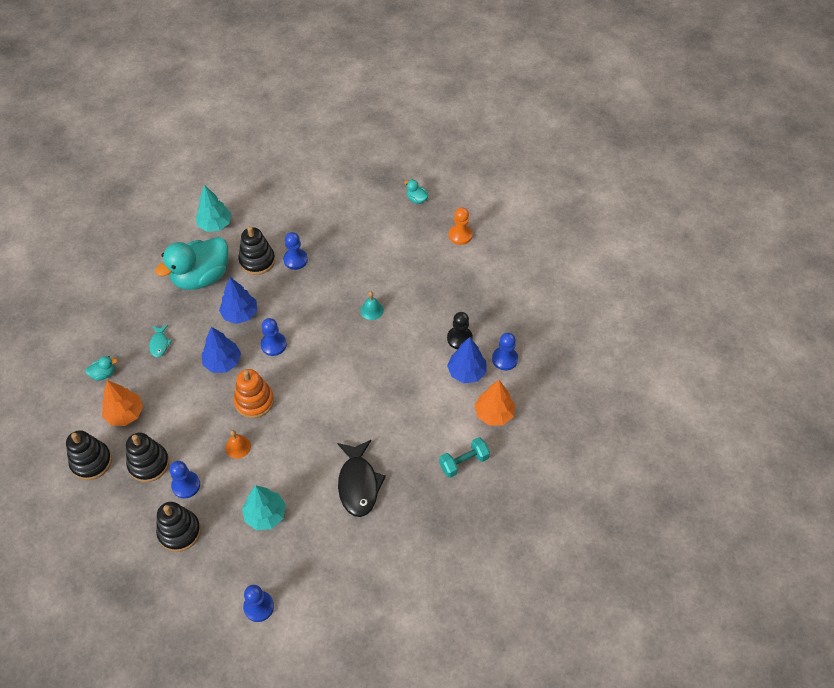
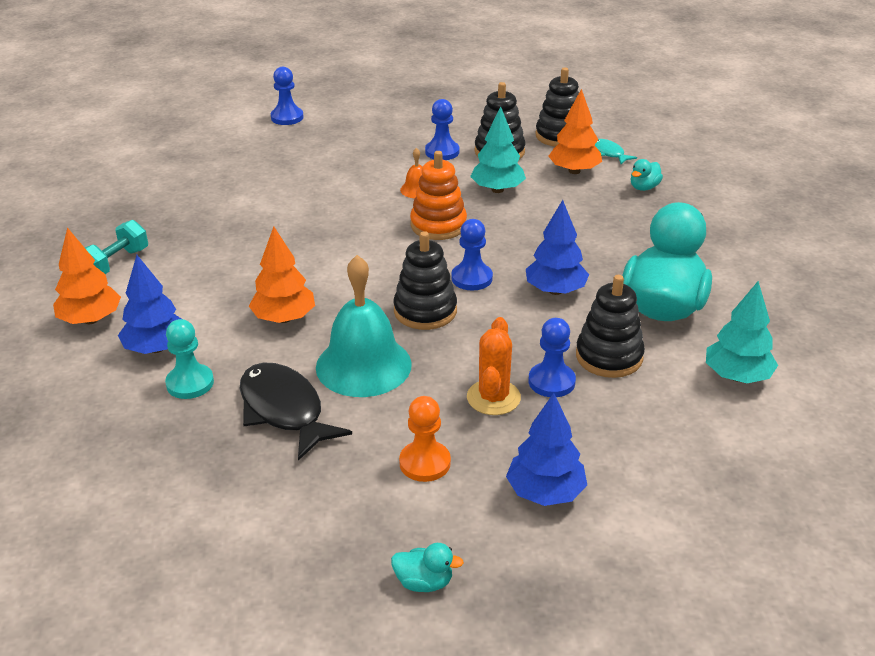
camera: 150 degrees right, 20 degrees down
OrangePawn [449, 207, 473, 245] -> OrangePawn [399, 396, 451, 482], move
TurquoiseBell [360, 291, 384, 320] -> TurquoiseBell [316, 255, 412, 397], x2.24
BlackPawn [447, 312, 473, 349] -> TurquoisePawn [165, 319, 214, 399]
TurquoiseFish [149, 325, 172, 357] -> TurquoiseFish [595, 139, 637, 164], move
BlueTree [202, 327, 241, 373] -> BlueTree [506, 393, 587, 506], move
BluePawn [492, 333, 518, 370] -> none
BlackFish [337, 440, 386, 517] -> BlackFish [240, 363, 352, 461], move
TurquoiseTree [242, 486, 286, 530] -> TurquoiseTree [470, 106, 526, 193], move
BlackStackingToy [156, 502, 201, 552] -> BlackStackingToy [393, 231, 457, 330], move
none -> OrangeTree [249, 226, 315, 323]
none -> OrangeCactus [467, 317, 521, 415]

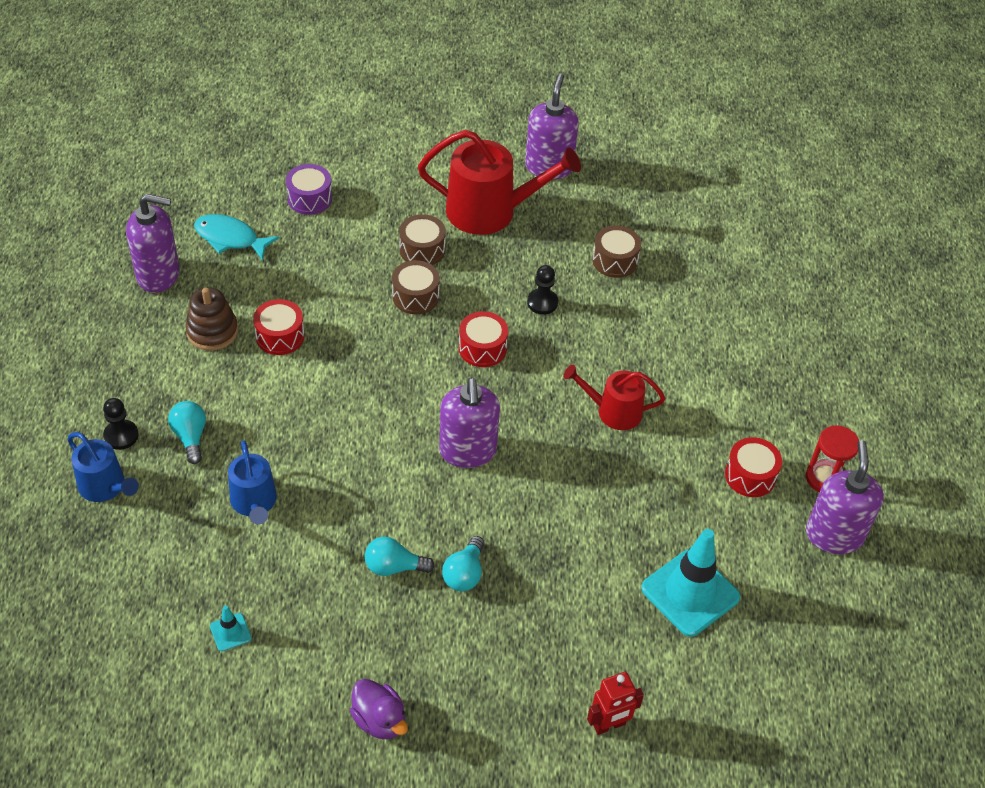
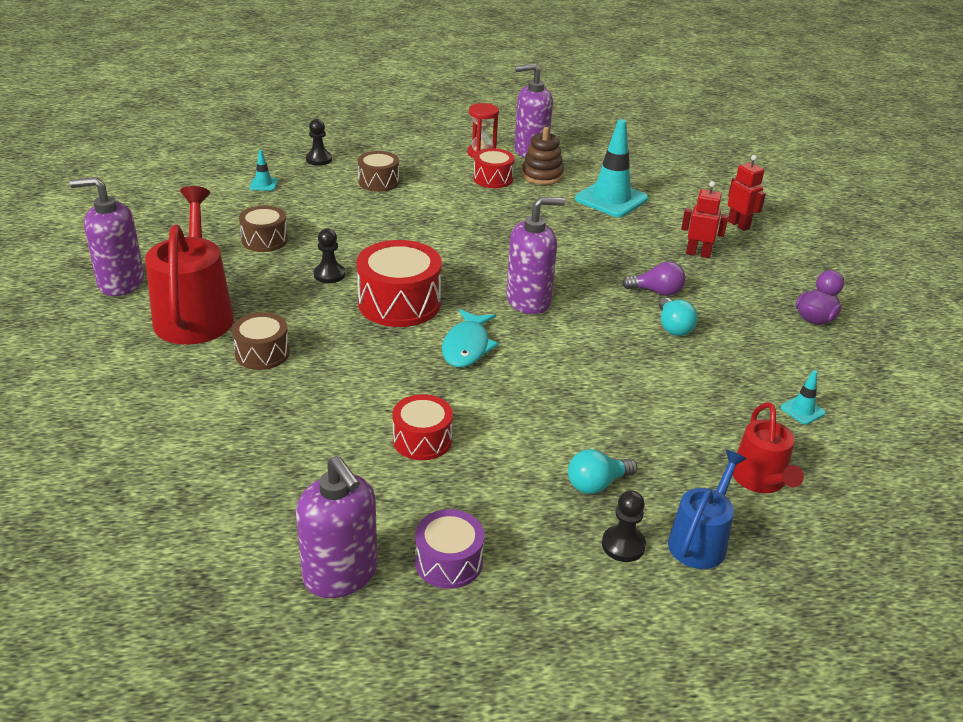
camera: 100 degrees left, 15 degrees down
PurpleDrum [286, 164, 332, 215] -> PurpleDrum [415, 509, 484, 589], move
PurpleSoapDispenser [126, 194, 180, 293] -> PurpleSoapDispenser [296, 456, 378, 598], 150 degrees clockwise
TurquoiseFish [194, 214, 279, 261] -> TurquoiseFish [442, 309, 499, 367], move
BrownDrum [392, 260, 440, 314] -> BrownDrum [358, 151, 399, 192], move
BrownStackingToy [186, 287, 238, 351] -> BrownStackingToy [522, 127, 564, 185], move
RedDrum [459, 311, 508, 367] -> RedDrum [357, 240, 442, 327], x1.67
RedWateringCan [563, 365, 665, 430] -> RedWateringCan [733, 402, 804, 493], move
BlueWateringCan [228, 440, 277, 524] -> none
TurquoiseLightBulb [442, 536, 484, 591] -> PurpleLightBulb [622, 262, 685, 296]
none -> BlackPawn [306, 119, 332, 166]
none -> TurquoiseTrafficCone [249, 150, 278, 191]
none -> RedRobot [681, 181, 728, 258]

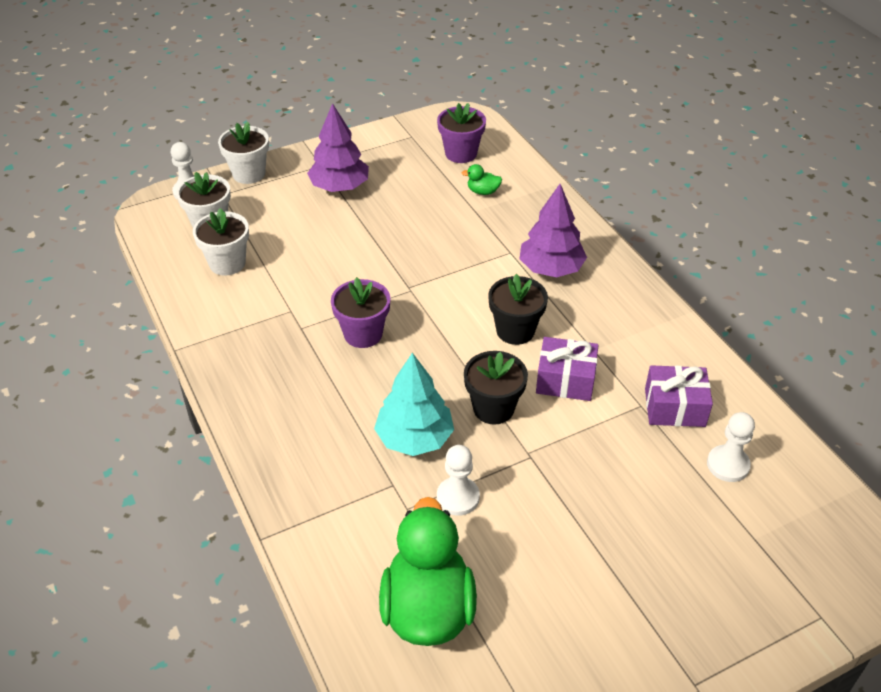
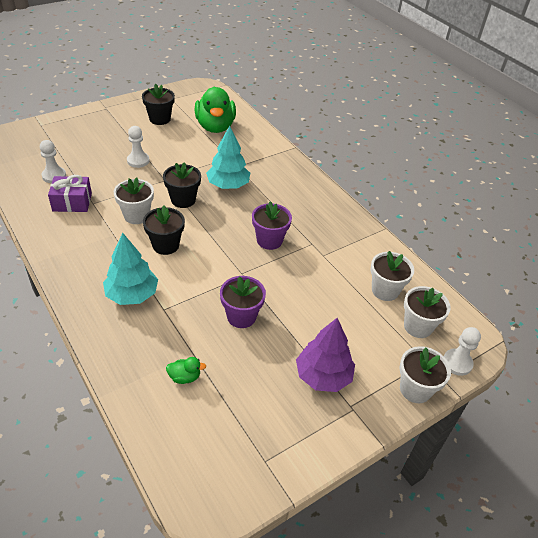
camera: 170 degrees right, 0 degrees up
PurpleFlowerPot [437, 103, 486, 163] -> PurpleFlowerPot [220, 276, 266, 328], move
PurpleTree [519, 184, 587, 277] -> TurquoiseTree [103, 233, 158, 305]
PurpleGift [536, 337, 598, 401] -> WhiteFlowerPot [114, 177, 154, 224]
WhitePawn [437, 445, 480, 516] -> WhitePawn [127, 126, 150, 168], move
none -> BlackFlowerPot [142, 84, 175, 125]

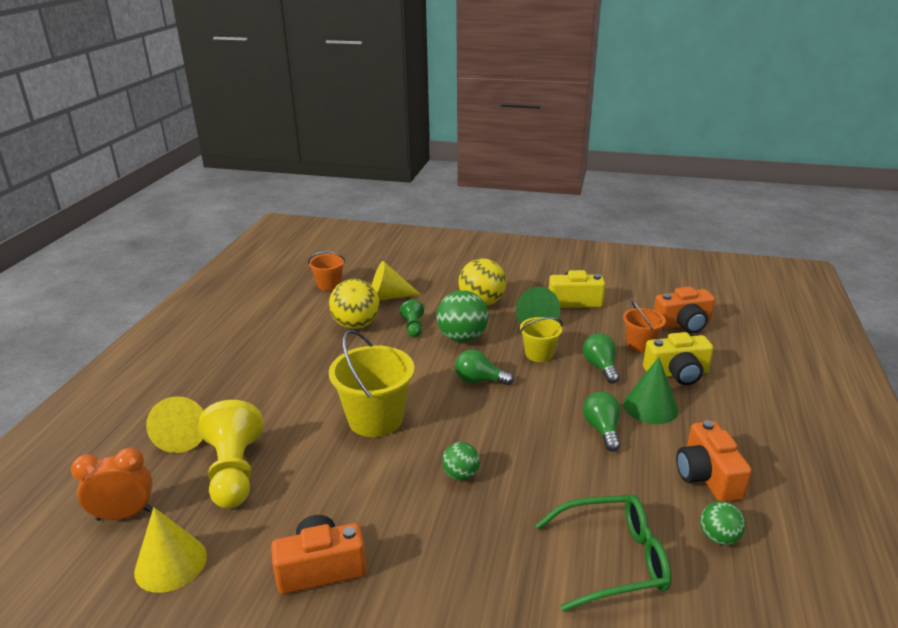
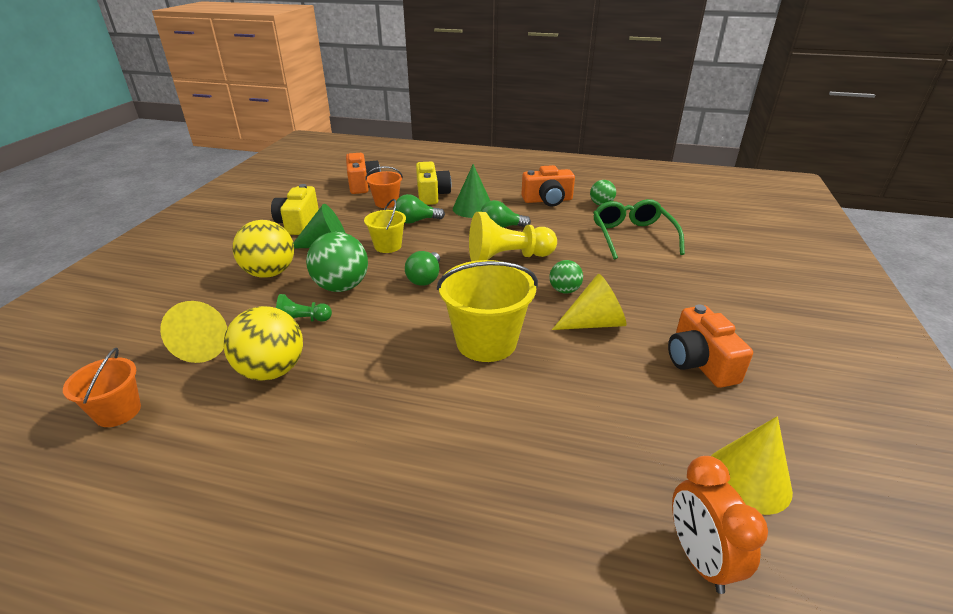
camera: 90 degrees left, 5 degrees up
YellowCone [146, 396, 204, 453] -> YellowCone [552, 274, 626, 330], move
YellowPawn [199, 400, 263, 509] -> YellowPawn [469, 212, 557, 261], move

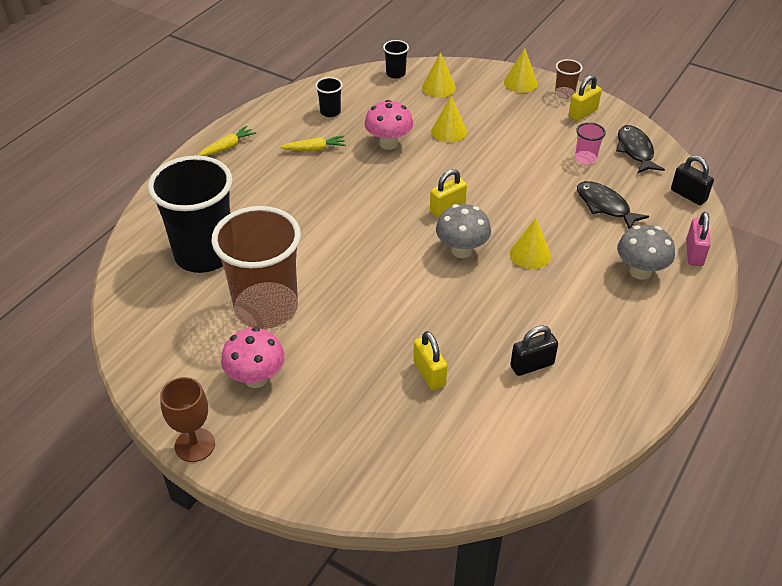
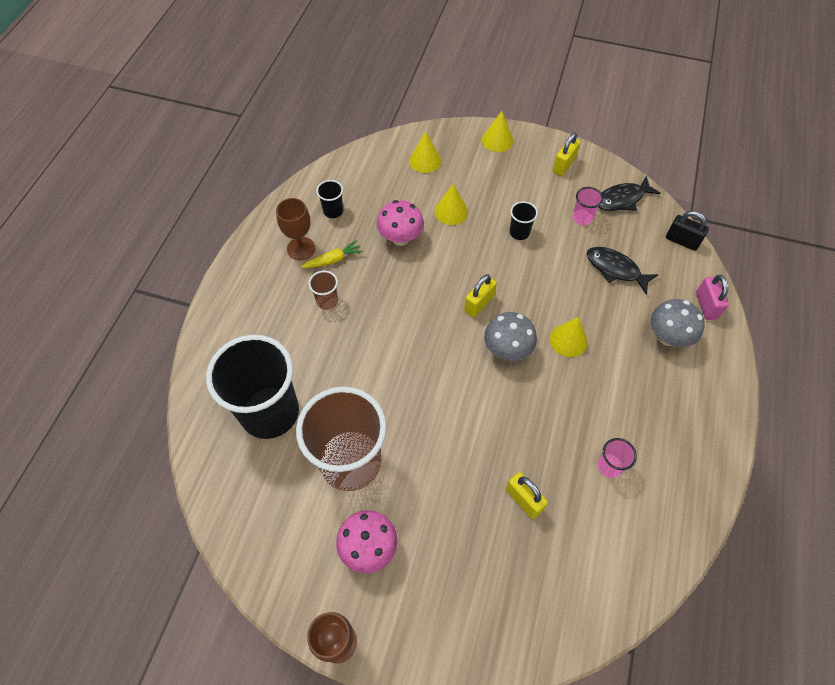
camera: 15 degrees left, 15 degrees up
BlackCup [383, 40, 409, 79] -> BlackCup [510, 201, 538, 240], move
BrownCup [555, 59, 582, 99] -> BrownCup [309, 271, 338, 310], move
BlackFish [616, 125, 665, 174] -> BlackFish [599, 176, 661, 211], 90 degrees counterclockwise
YellowCarrot [198, 126, 256, 156] -> none
BlackPadlock [510, 325, 558, 376] -> PinkCup [597, 438, 637, 478]
none -> BrownGoblet [276, 198, 315, 260]

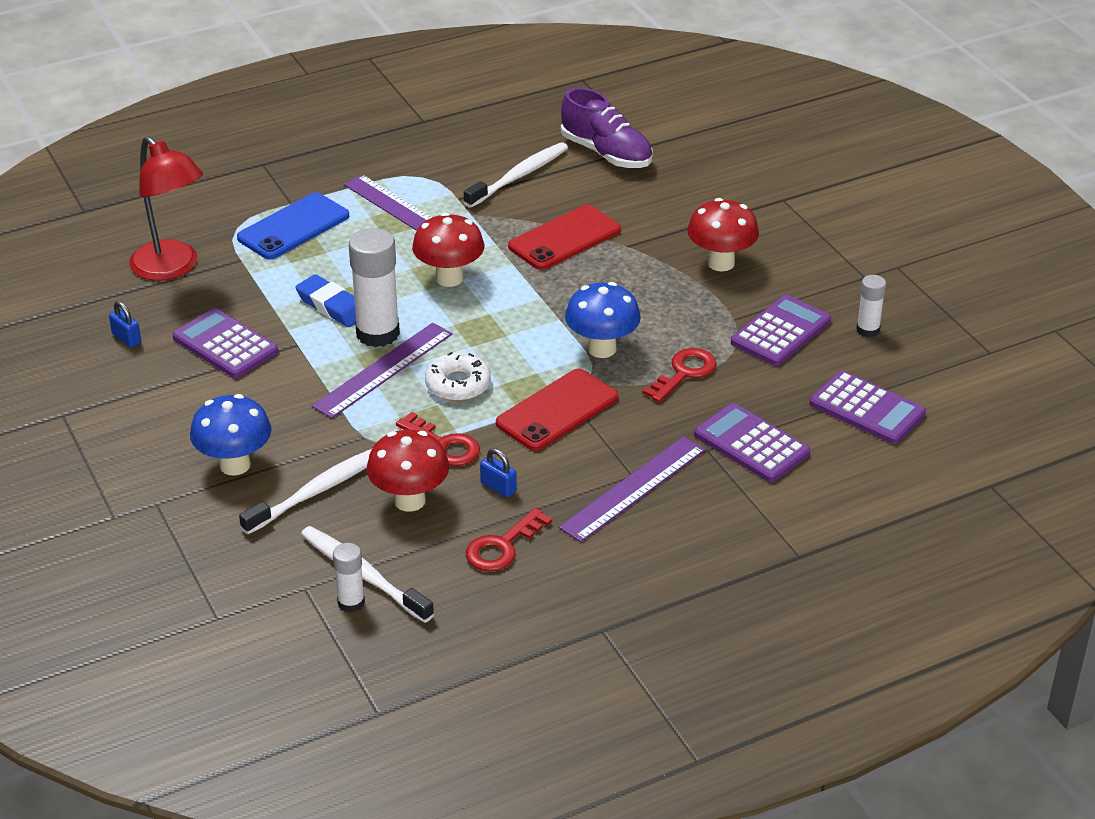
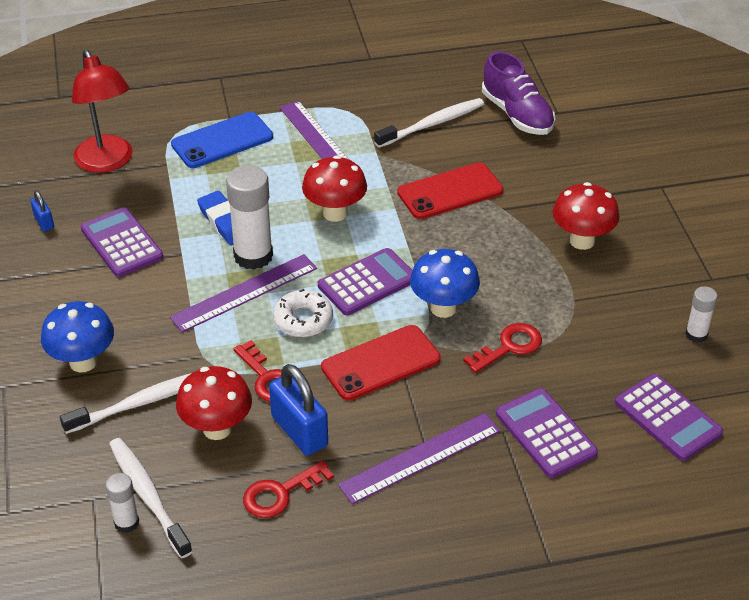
camera: 15 degrees right, 5 degrees up
PurpleCalculator [731, 295, 831, 366] -> PurpleCalculator [318, 248, 413, 315], move
BluePadlock [480, 448, 517, 498] -> BluePadlock [269, 364, 328, 456], x1.97

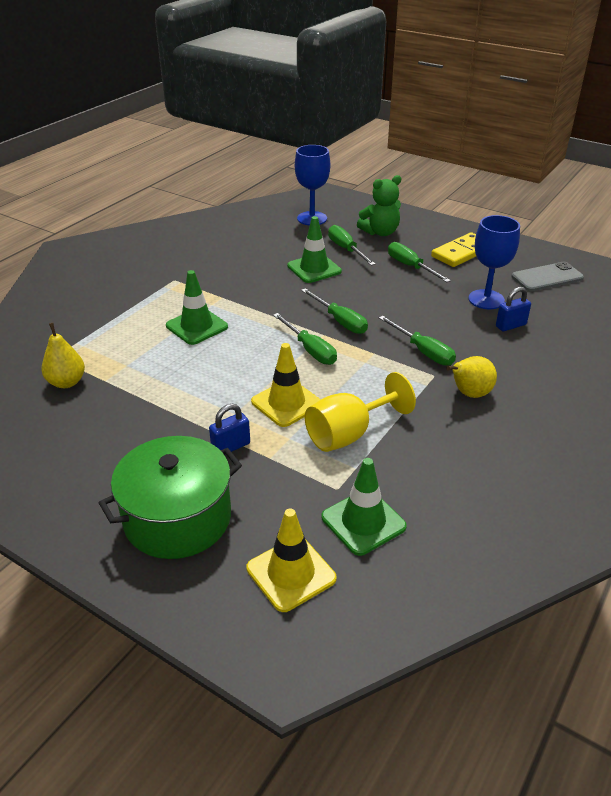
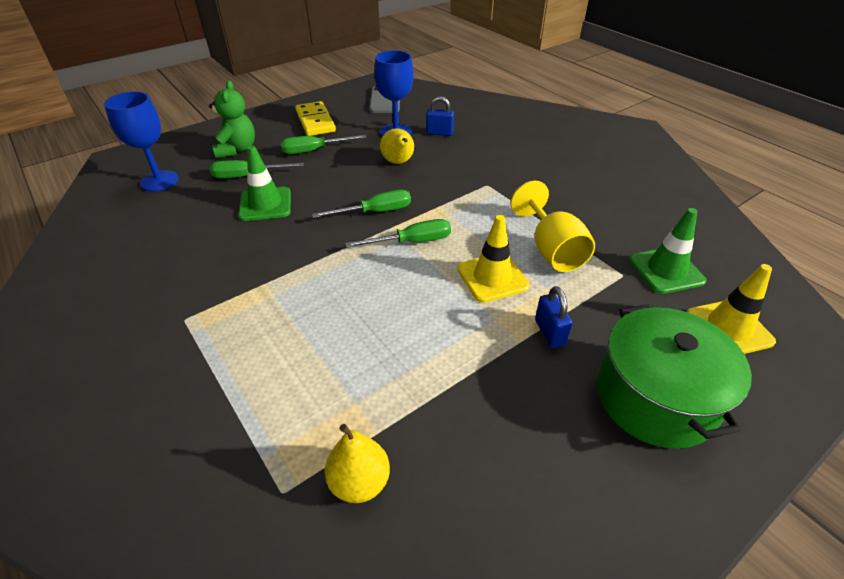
camera: 70 degrees left, 5 degrees up
GreenTrafficCone [166, 270, 228, 345] -> none
BluePadlock [496, 287, 531, 331] -> BluePadlock [426, 96, 454, 136], 75 degrees counterclockwise
GreenScrewdriver [379, 316, 456, 366] -> none
YellowPear [447, 356, 497, 398] -> YellowPear [380, 128, 414, 164], move

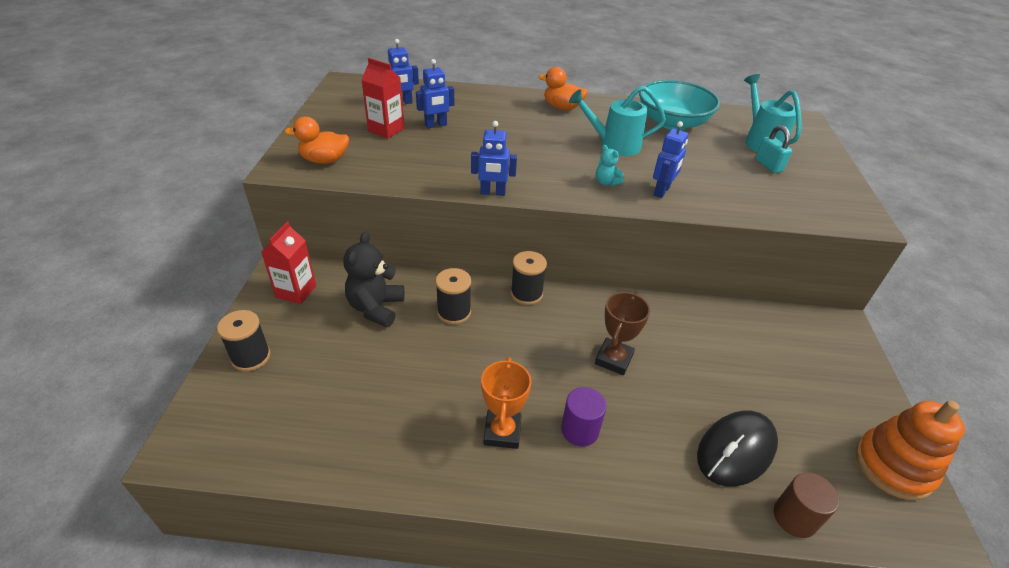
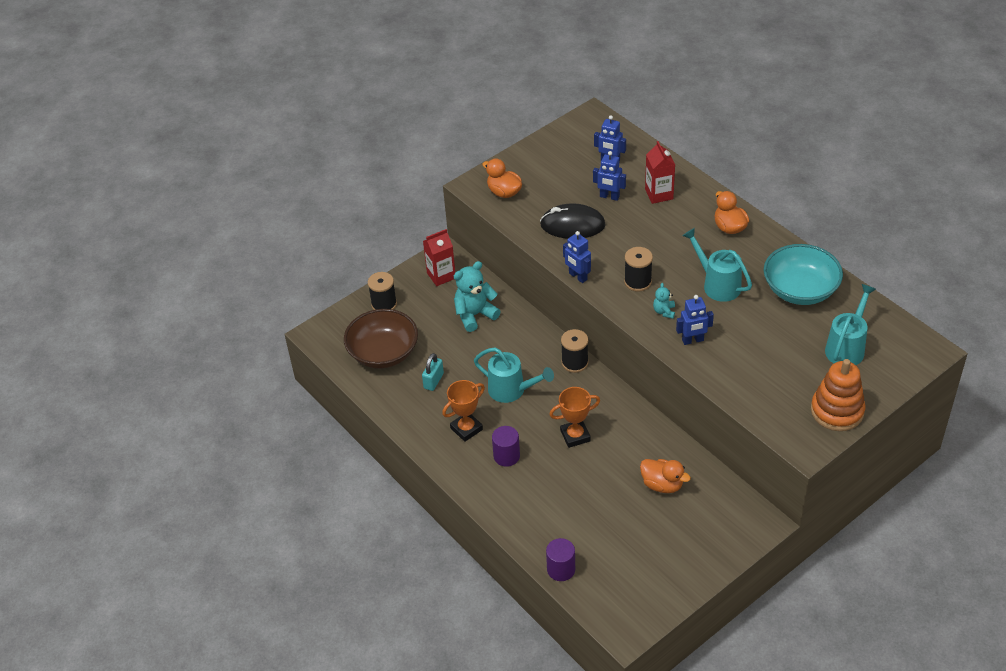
camera: 50 degrees right, 5 degrees up
RedCarton [361, 58, 404, 139] -> RedCarton [645, 141, 675, 204], move
TurquoisePadlock [755, 125, 792, 173] -> TurquoisePadlock [422, 353, 444, 391], move
BlackTeddyBear [343, 232, 404, 327] -> TurquoiseTeddyBear [454, 261, 501, 332]
BlackSpool [435, 268, 471, 324] -> BlackSpool [624, 247, 653, 292], move
BrownTrophy [595, 292, 650, 375] -> OrangeTrophy [549, 387, 600, 448]
OrangeStackingToy [855, 401, 965, 500] -> OrangeStackingToy [811, 359, 866, 431], move
BlackMouse [697, 411, 778, 487] -> BlackMouse [540, 203, 606, 239], move
BrownCylinder [774, 472, 840, 538] -> PurpleCylinder [546, 538, 575, 581]
none -> BrownBowl [344, 309, 418, 369]
none -> TurquoiseWateringCan [474, 347, 554, 403]
none -> OrangeDuck [640, 459, 691, 493]

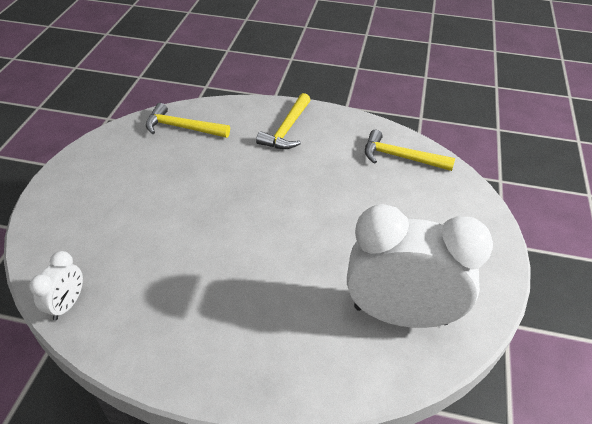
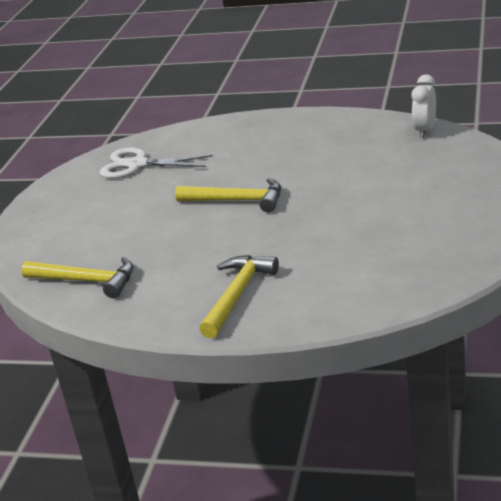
camera: 175 degrees left, 15 degrees down
YellowHammer [146, 103, 230, 138] -> YellowHammer [175, 178, 281, 213], move
WhiteClock [347, 204, 493, 328] -> WhiteScissors [100, 148, 213, 179]

